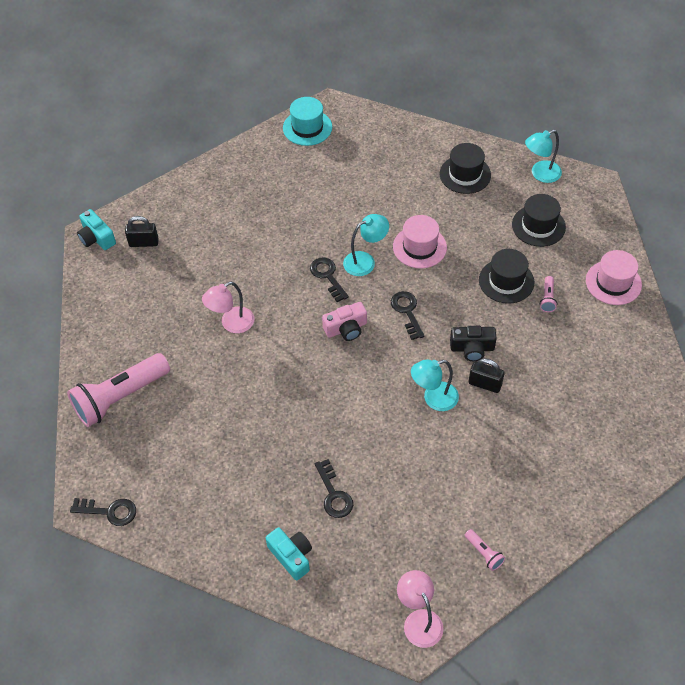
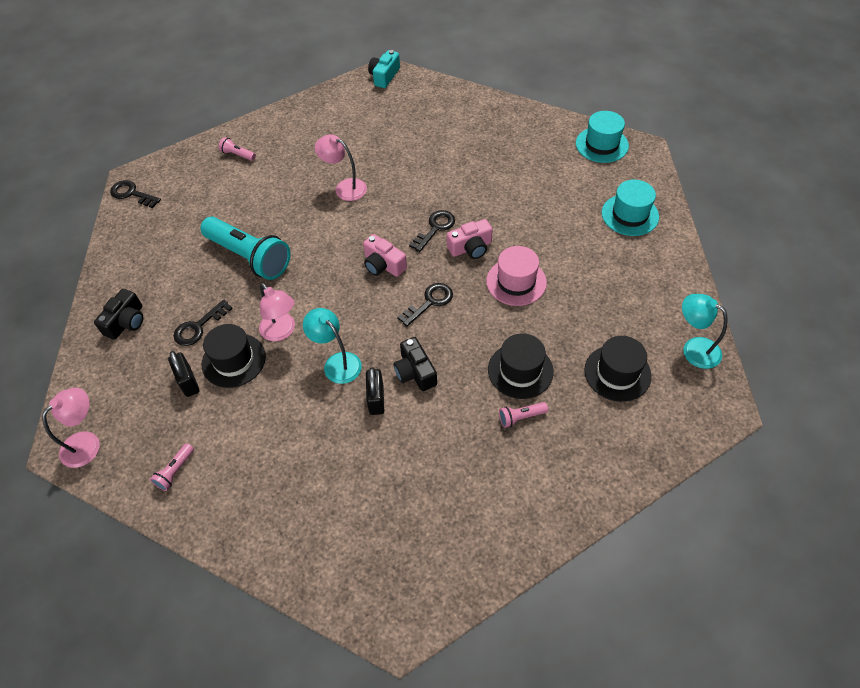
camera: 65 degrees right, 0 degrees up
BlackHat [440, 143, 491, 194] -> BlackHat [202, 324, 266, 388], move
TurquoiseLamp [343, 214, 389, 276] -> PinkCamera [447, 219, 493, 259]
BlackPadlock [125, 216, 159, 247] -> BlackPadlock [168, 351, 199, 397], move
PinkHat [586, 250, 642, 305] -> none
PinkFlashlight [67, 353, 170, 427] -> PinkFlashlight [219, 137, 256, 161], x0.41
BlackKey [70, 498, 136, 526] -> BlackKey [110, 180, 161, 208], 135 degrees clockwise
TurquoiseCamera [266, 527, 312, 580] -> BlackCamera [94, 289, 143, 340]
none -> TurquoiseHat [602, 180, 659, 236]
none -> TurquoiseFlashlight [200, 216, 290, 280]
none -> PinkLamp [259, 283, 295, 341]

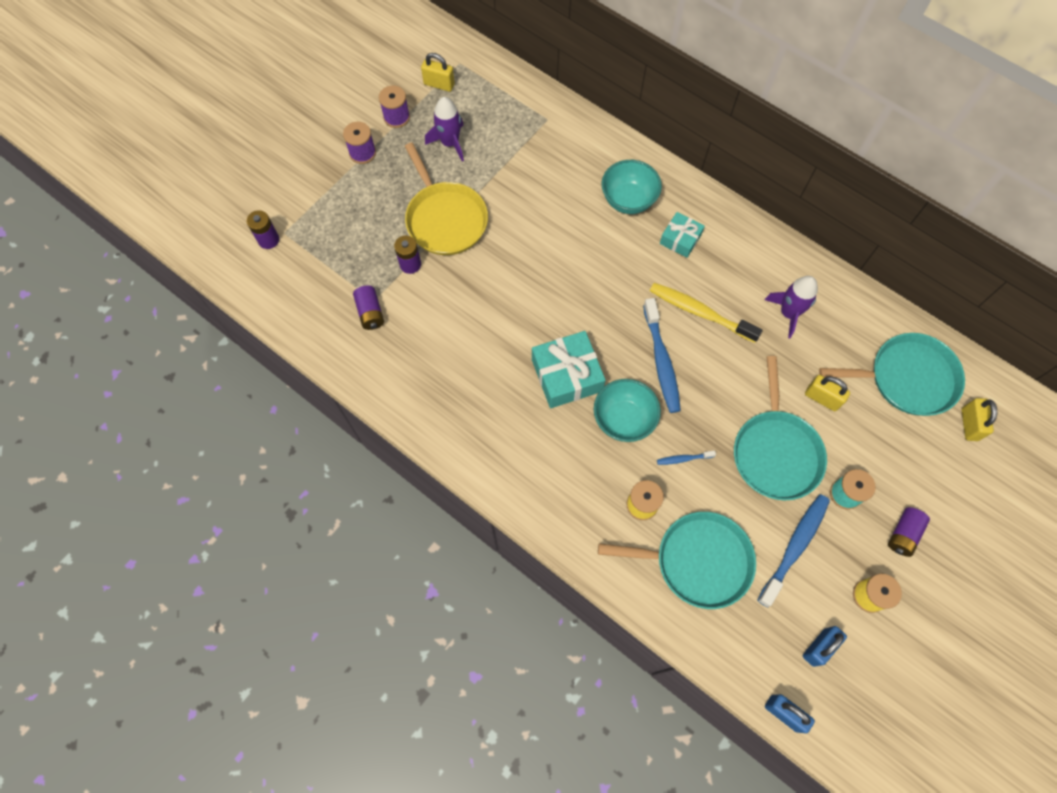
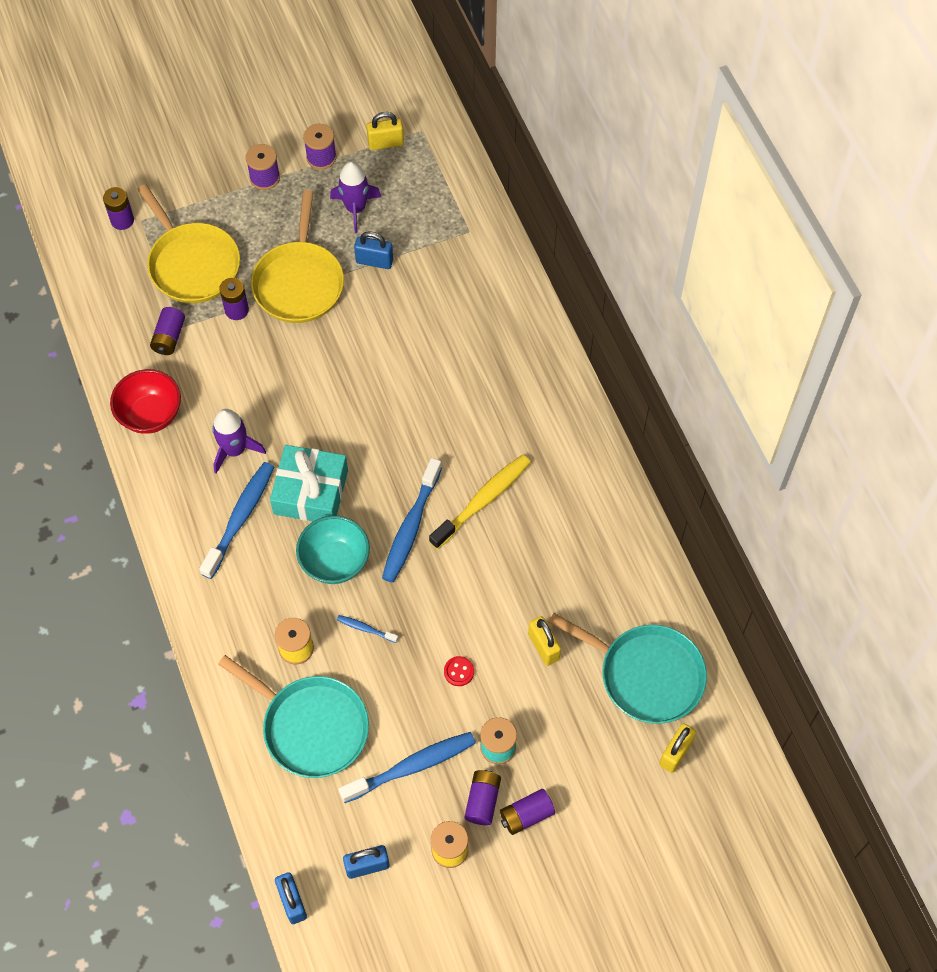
camera: 30 degrees right, 5 degrees down
YellowPadlock [421, 53, 455, 92] -> YellowPadlock [366, 112, 404, 150], 60 degrees counterclockwise
TurquoiseBowl [602, 160, 662, 214] -> none
TurquoiseGift [660, 212, 705, 258] -> none
PurpleRocket [765, 276, 818, 338] -> PurpleRocket [212, 409, 266, 474], move
YellowToothbrush [650, 283, 763, 343] -> YellowToothbrush [429, 455, 531, 549], 75 degrees clockwise
TurquoisePan [734, 356, 827, 500] -> RedButton [444, 656, 474, 686]
none -> YellowPan [137, 184, 240, 303]
none -> BluePadlock [354, 231, 393, 269]
none -> RedBowl [110, 369, 181, 434]
none -> BlueToothbrush [199, 462, 274, 579]
none -> PurpleBattery [464, 770, 501, 825]

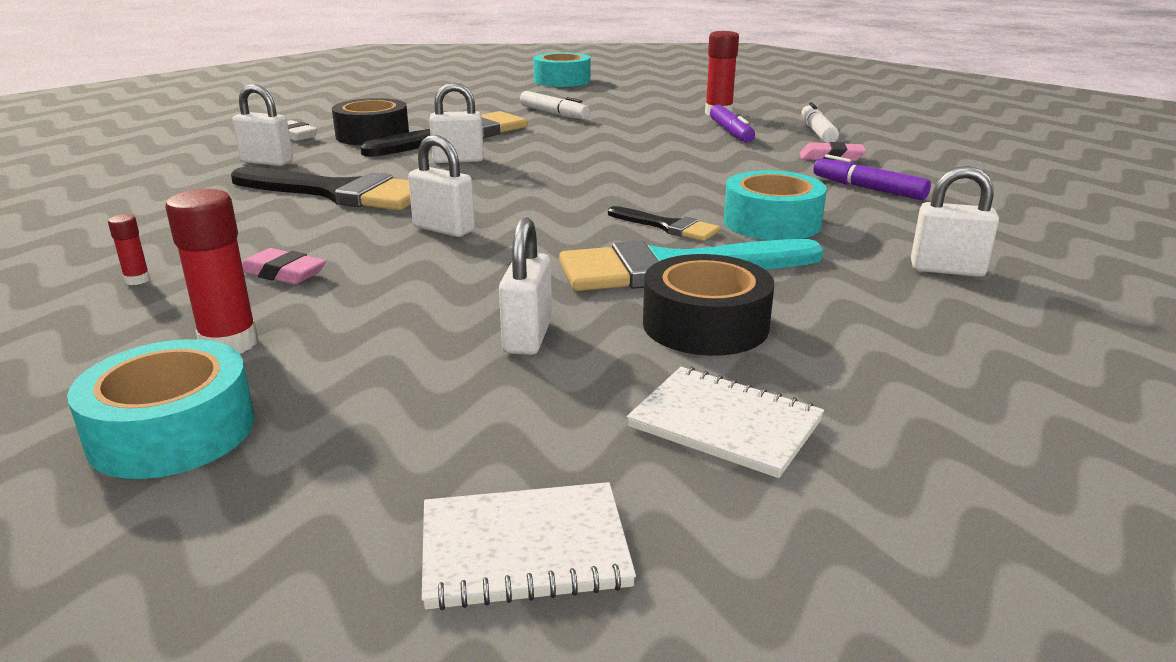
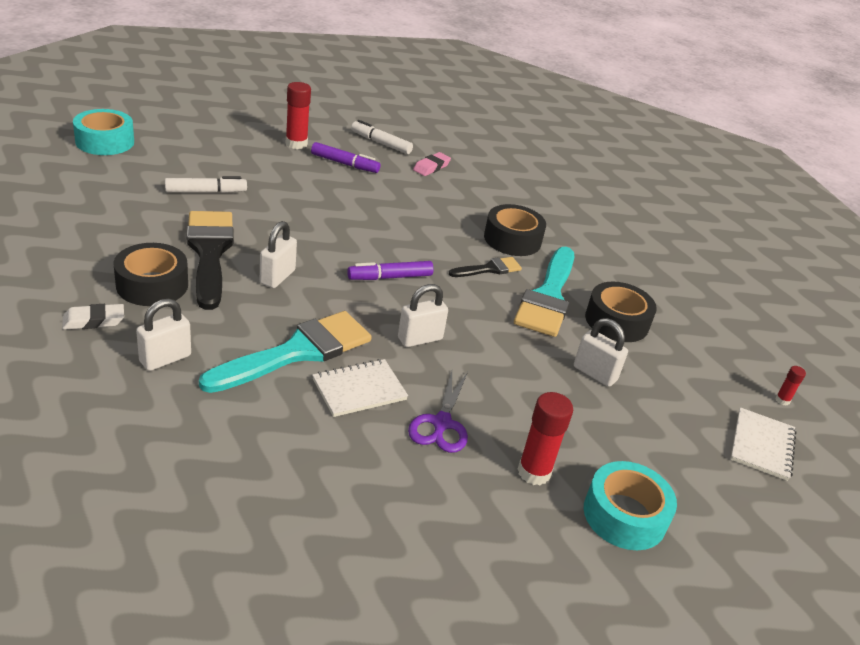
camera: 65 degrees left, 10 degrees up
PurpleMarker [813, 154, 931, 200] -> PurpleMarker [347, 261, 434, 280], move
WhitePadlock [911, 166, 999, 277] -> none
BlackBrush [231, 167, 411, 210] -> TurquoiseBrush [199, 311, 371, 393]
TurquoiseTape [724, 170, 827, 240] -> BlackTape [484, 204, 546, 256]
RedGlueStick [108, 214, 150, 285] -> RedGlueStick [775, 366, 806, 406], move
PinkEraser [242, 248, 326, 285] -> PurpleScissors [408, 371, 468, 453]
WhiteNotebook [627, 367, 824, 478] -> WhiteNotebook [312, 359, 408, 417], move

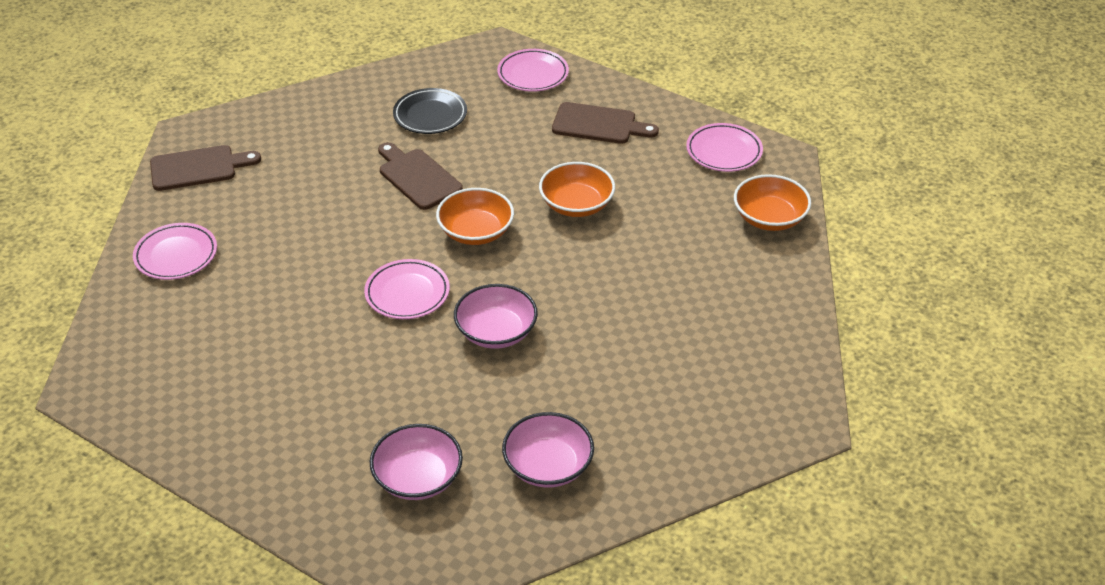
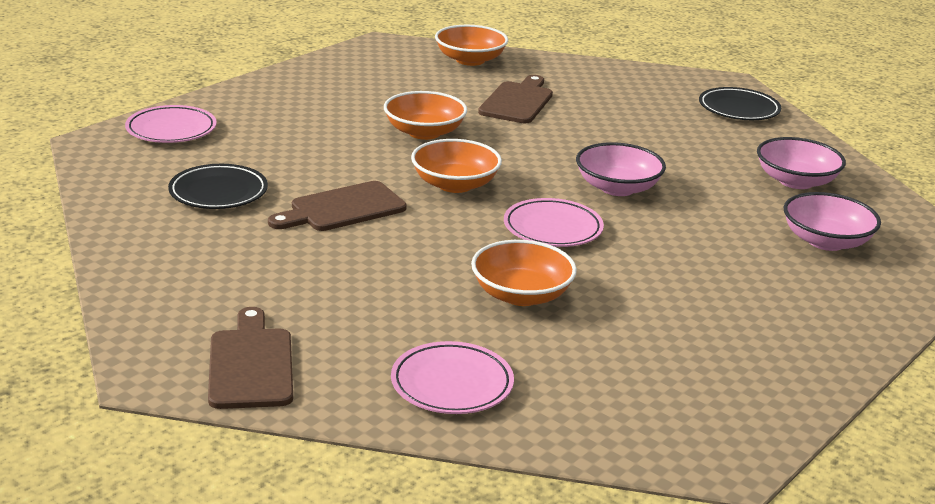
camera: 85 degrees left, 15 degrees down
BrownCuttingBoard [552, 102, 659, 144] -> BrownCuttingBoard [478, 75, 553, 123], move
PinkPlate [686, 123, 763, 172] -> none
none -> BlackPlate [699, 87, 781, 120]
none -> OrangeBowl [471, 240, 577, 306]

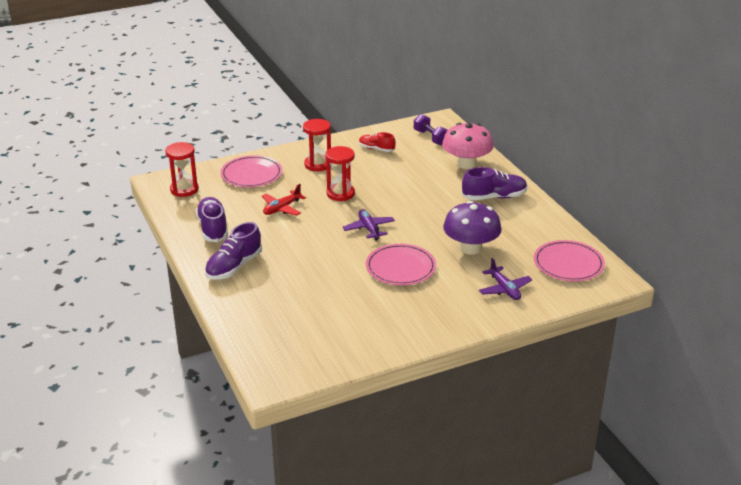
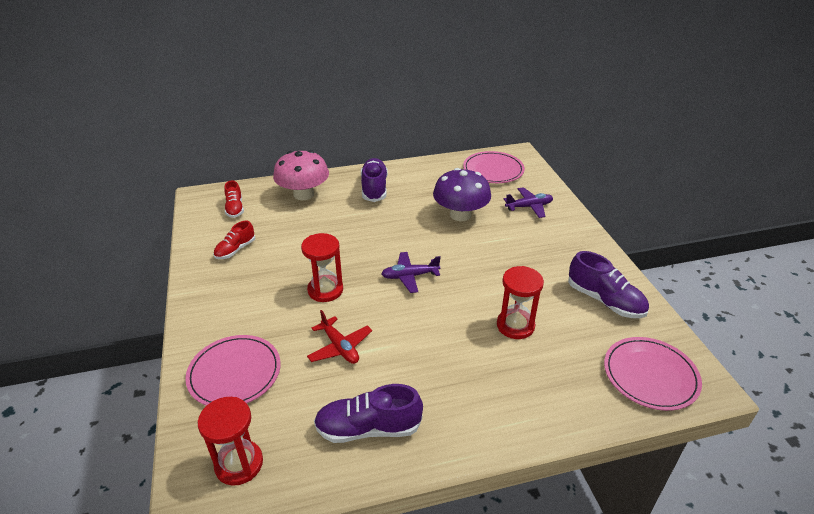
camera: 80 degrees left, 5 degrees up
PurpleDumbbell [414, 114, 448, 146] -> RedShoe [224, 180, 244, 218]
RedHourglass [303, 119, 331, 171] -> RedHourglass [497, 266, 544, 339], move
PurpleShoe [205, 222, 262, 280] -> PurpleShoe [568, 251, 649, 318], move
PinkPlate [366, 244, 436, 285] -> PinkPlate [604, 337, 702, 411], move

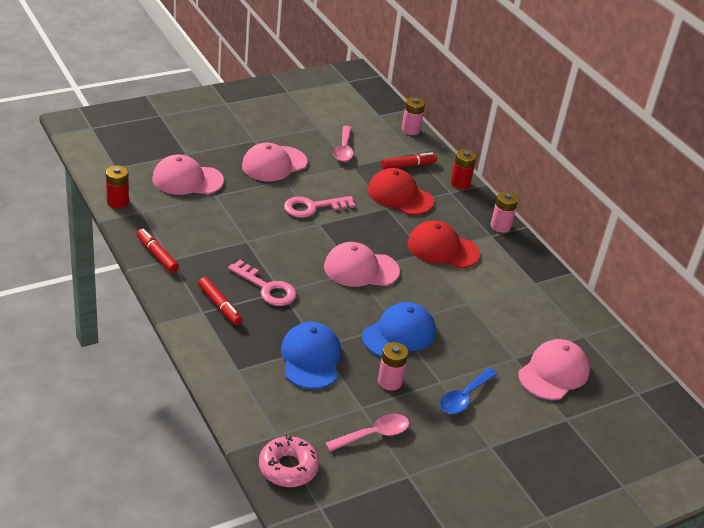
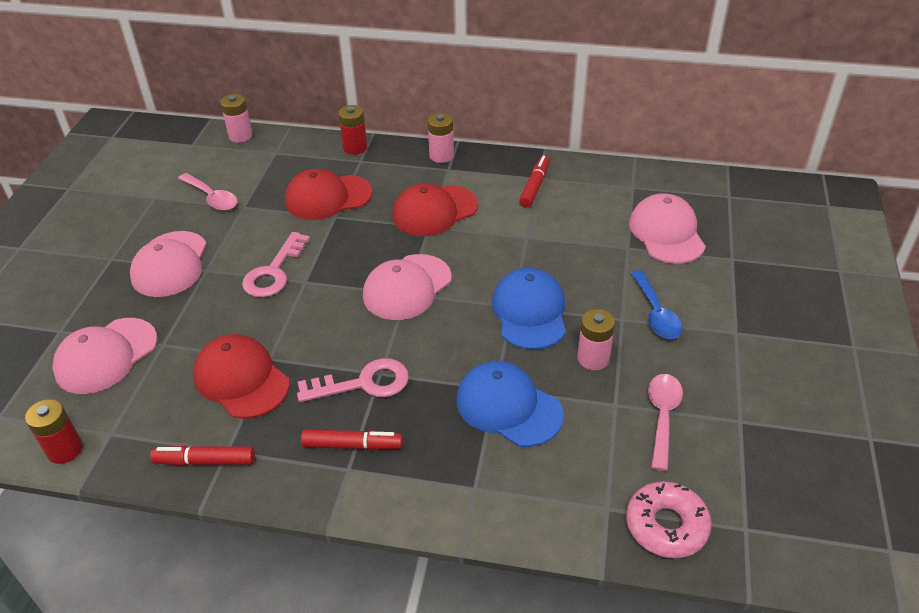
camera: 45 degrees left, 5 degrees up
RedMarker [382, 152, 437, 169] -> RedMarker [519, 156, 550, 207], move
none -> RedCap [193, 334, 289, 419]

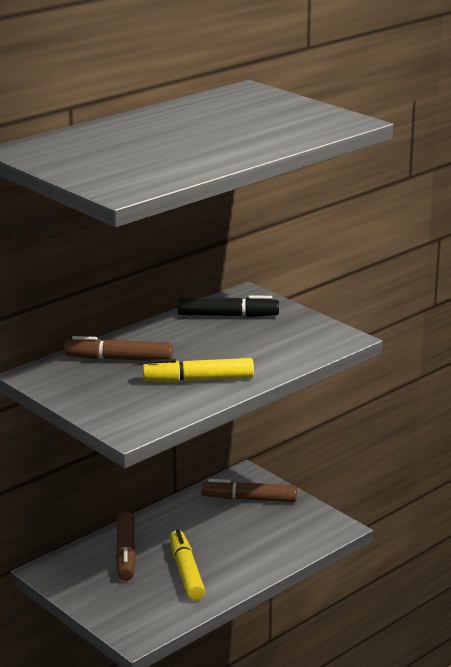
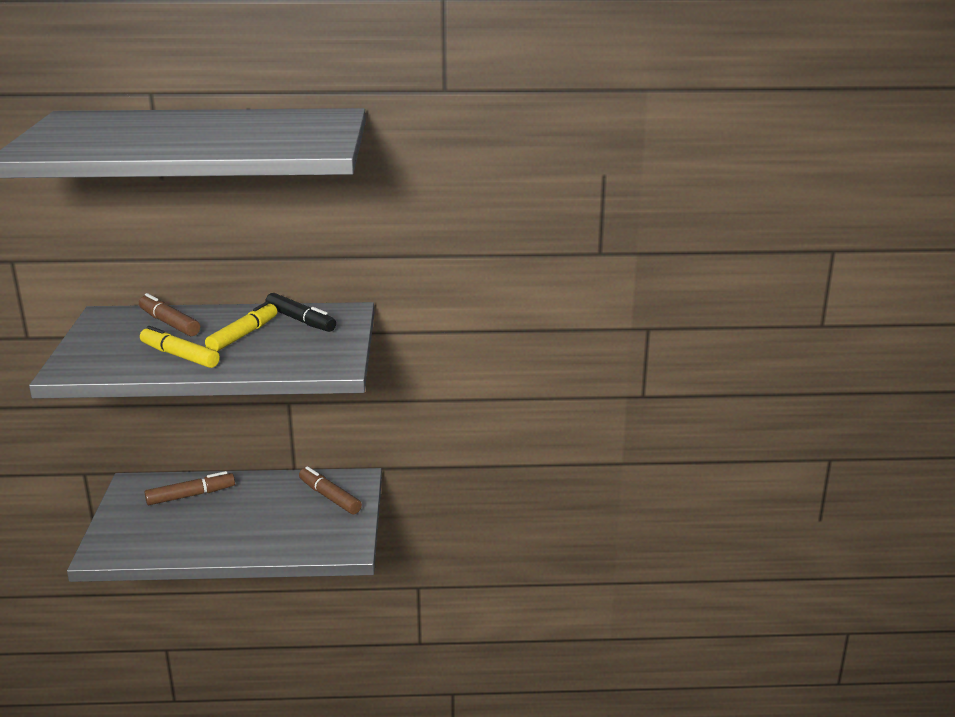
camera: 40 degrees right, 0 degrees up
BrownMarker [116, 512, 136, 581] -> BrownMarker [145, 471, 235, 505], 150 degrees counterclockwise
YellowMarker [169, 529, 205, 600] -> YellowMarker [205, 302, 277, 352], move

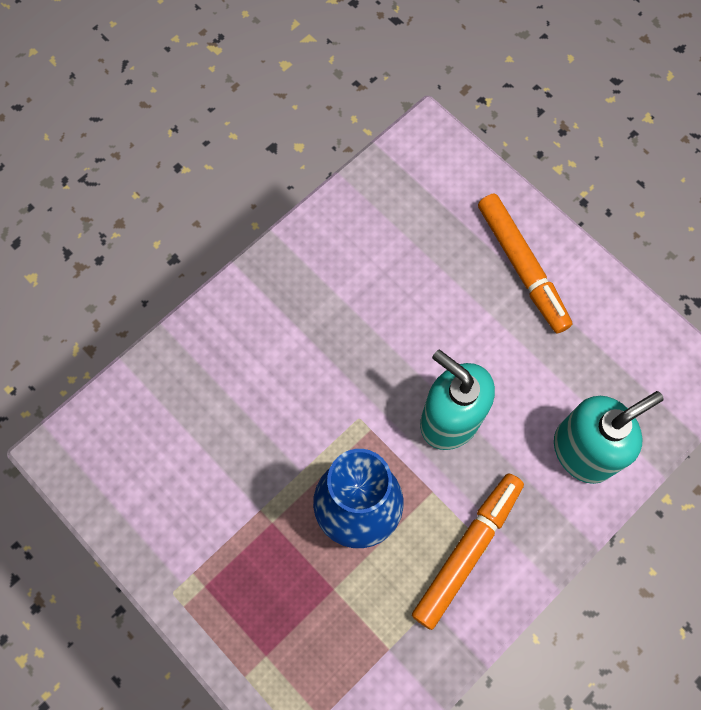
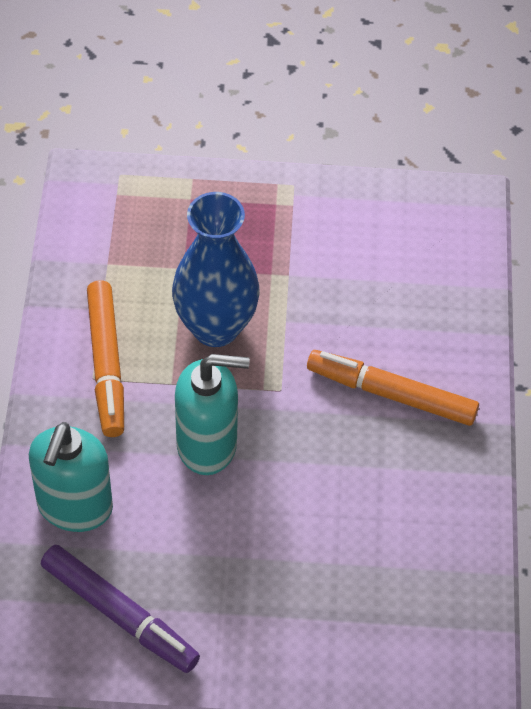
camera: 135 degrees right, 15 degrees down
OrangeMarker [478, 193, 572, 333] -> OrangeMarker [307, 350, 479, 426], move
none -> PurpleMarker [41, 545, 200, 673]

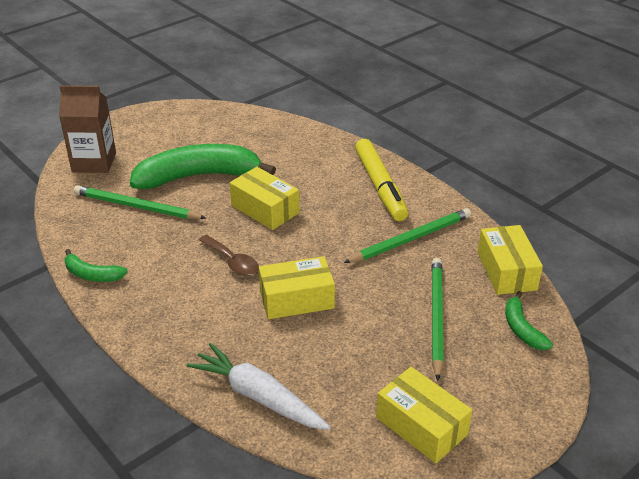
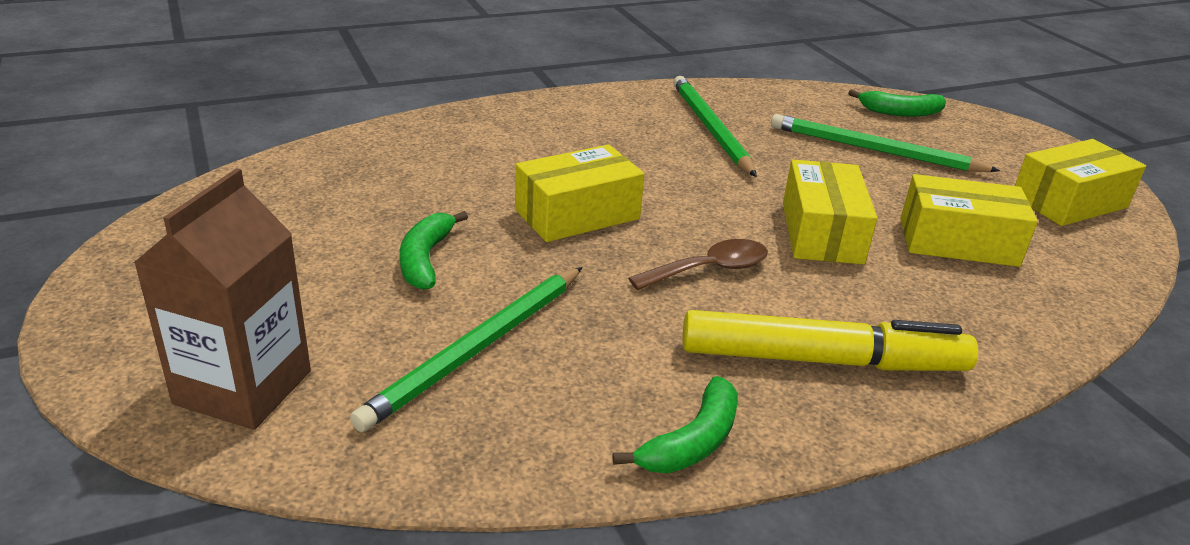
camera: 75 degrees left, 5 degrees down
YellowMarker [355, 139, 408, 221] -> YellowMarker [683, 310, 978, 371], move
GreenBanana [130, 144, 276, 189] -> GreenBanana [400, 211, 468, 290], x0.46
YellowBox [477, 225, 543, 295] -> YellowBox [900, 174, 1038, 267], move
WhiteCarrot [186, 343, 331, 430] -> none

